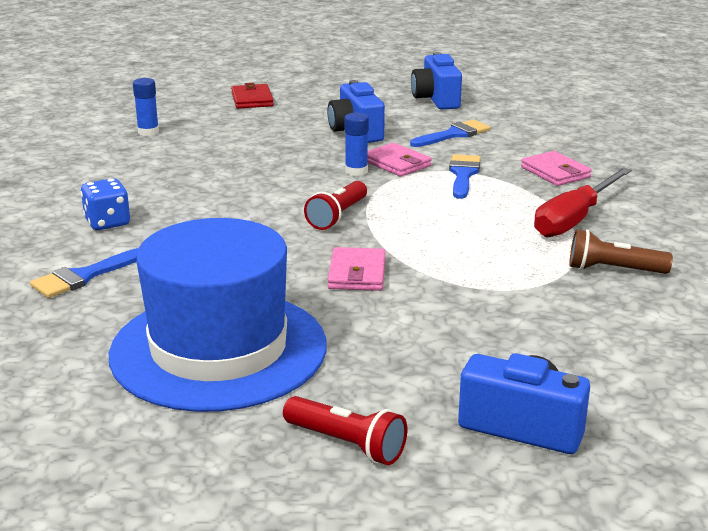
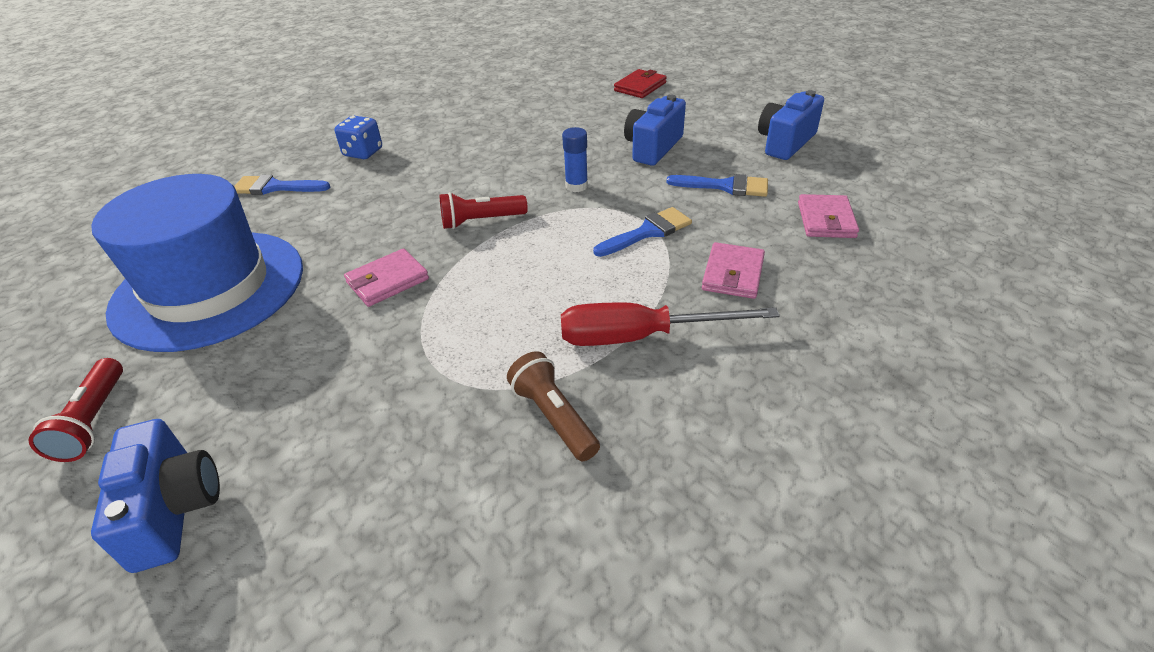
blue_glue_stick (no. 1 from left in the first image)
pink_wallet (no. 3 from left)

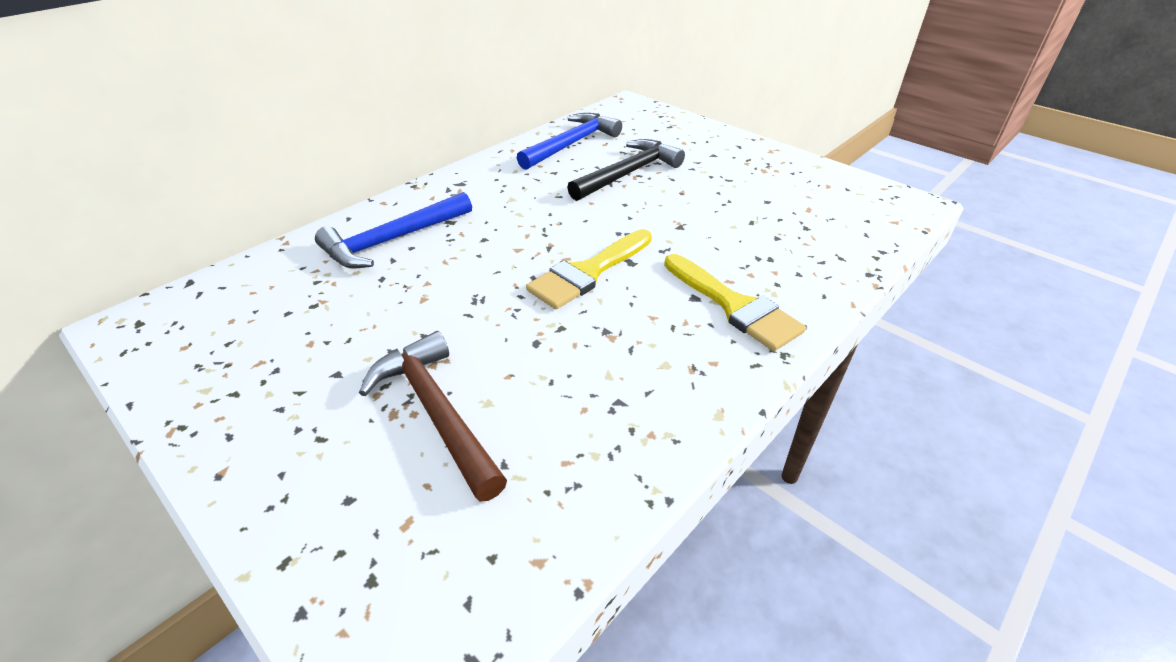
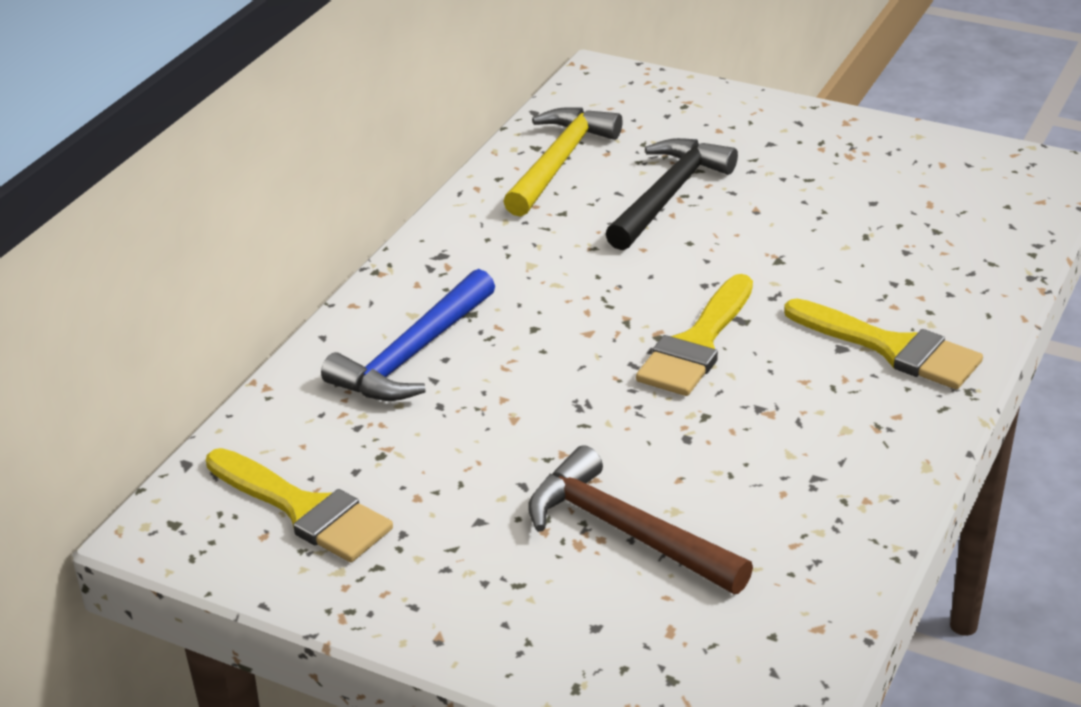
yellow_carpenter's_hammer
yellow_paintbrush (no. 1 from left)

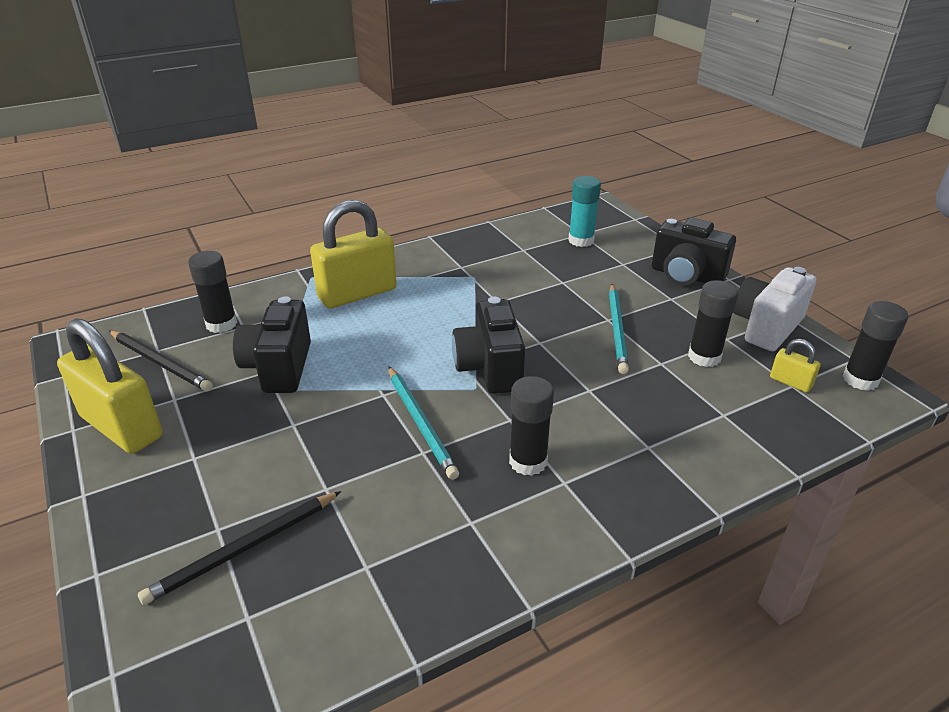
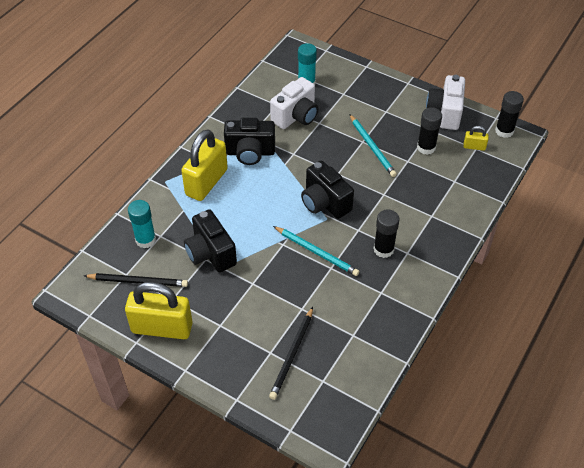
jet-black_photo_camera (no. 2 from left)
teal_glue_stick (no. 1 from left)
white_photo_camera (no. 1 from left)

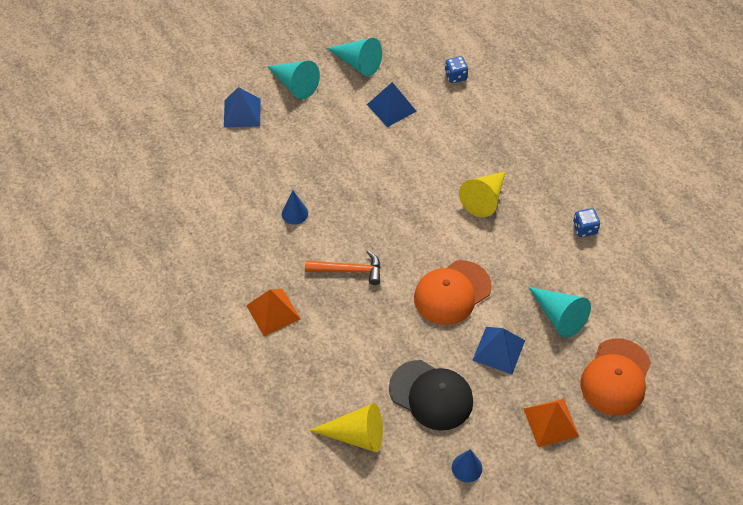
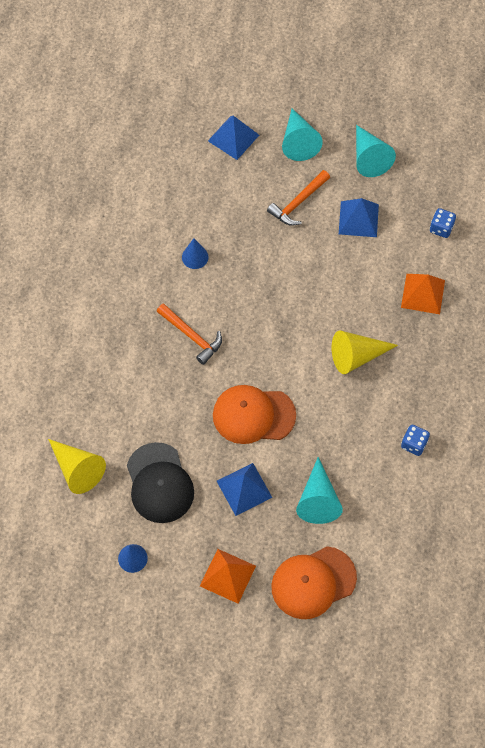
orange-coloured_pyramid_shape (no. 2 from left)
orange-coloured_carpenter's_hammer (no. 2 from left)

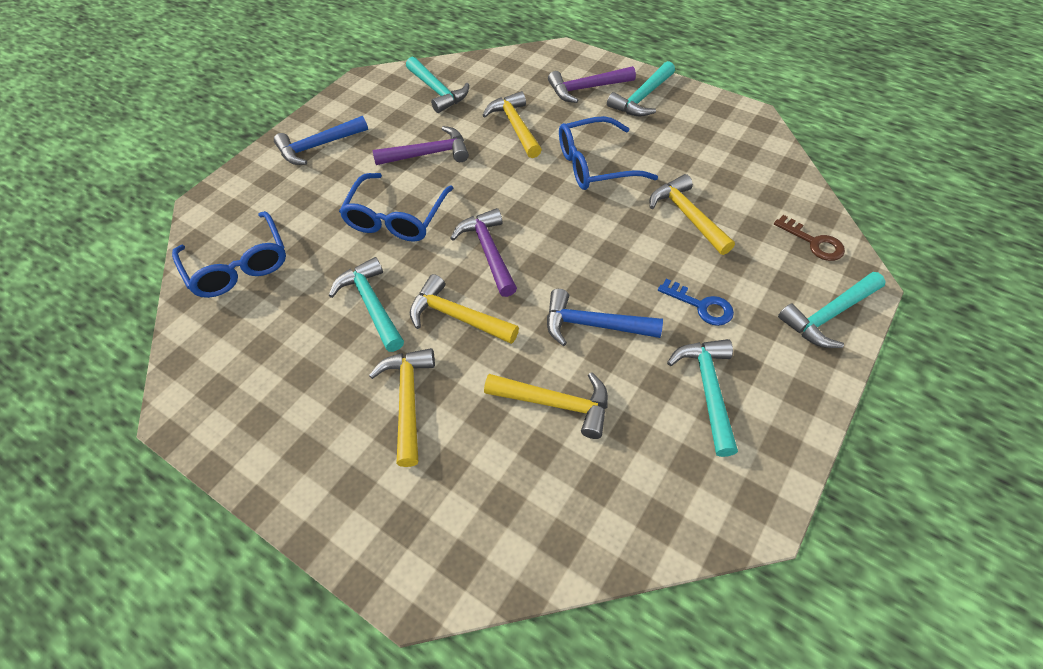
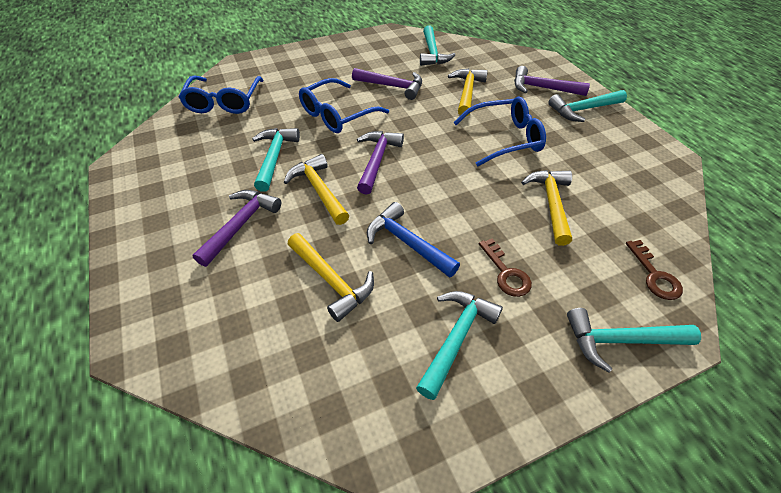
blue_carpenter's_hammer (no. 1 from left in the first image)
blue_spectacles (no. 3 from left)
brown_key (no. 1 from left)
purple_carpenter's_hammer (no. 1 from left)

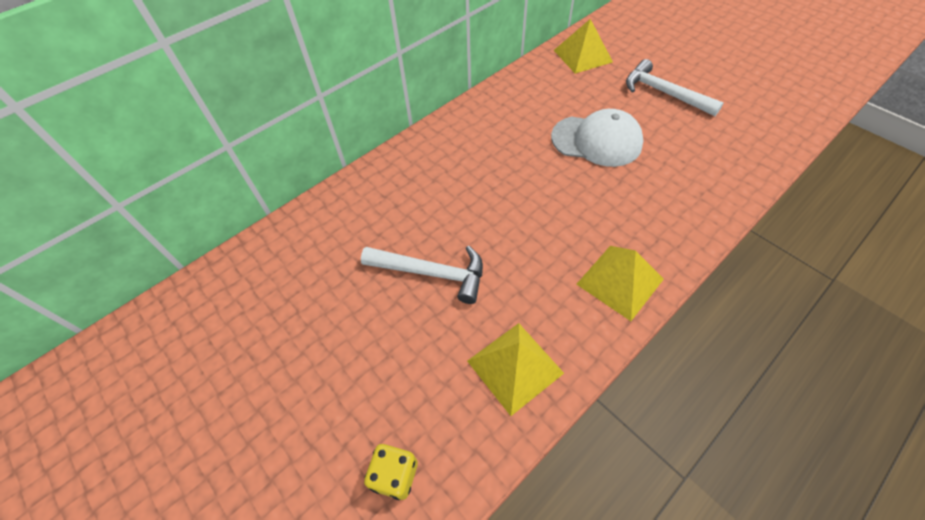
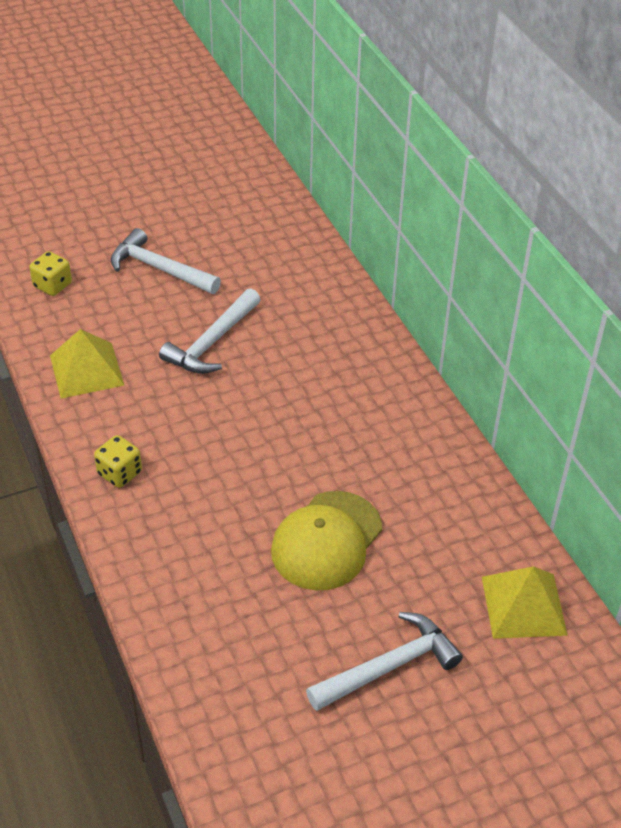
yellow_baseball_cap
yellow_dice (no. 2 from left)
white_carpenter's_hammer (no. 1 from left)

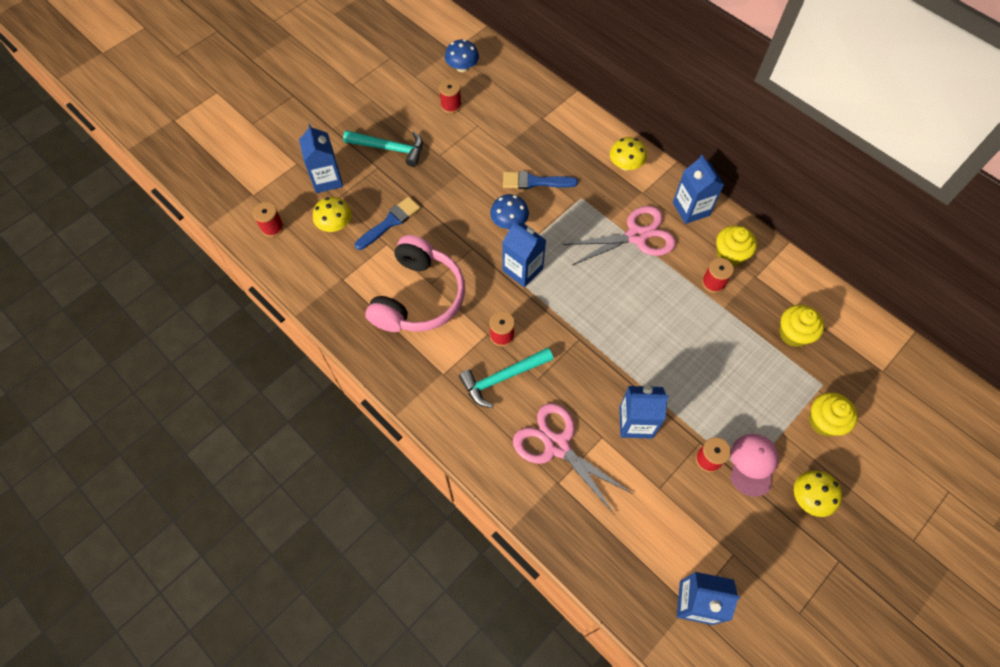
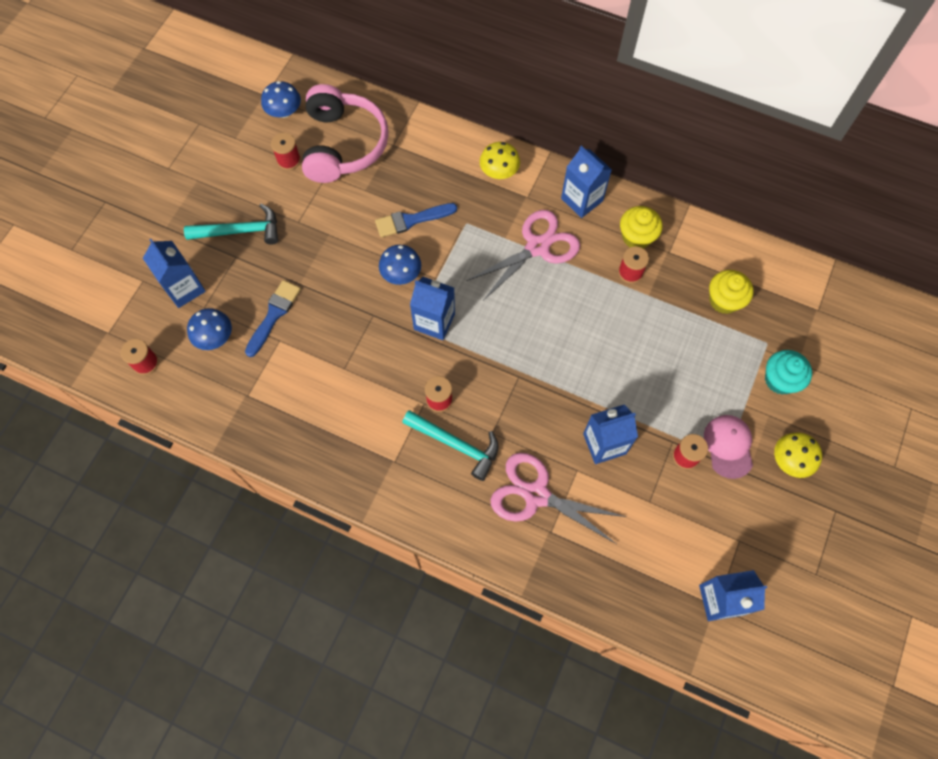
blue_toadstool (no. 1 from left)
pink_over-ear_headphones
teal_carpenter's_hammer (no. 2 from left)
teal_muffin

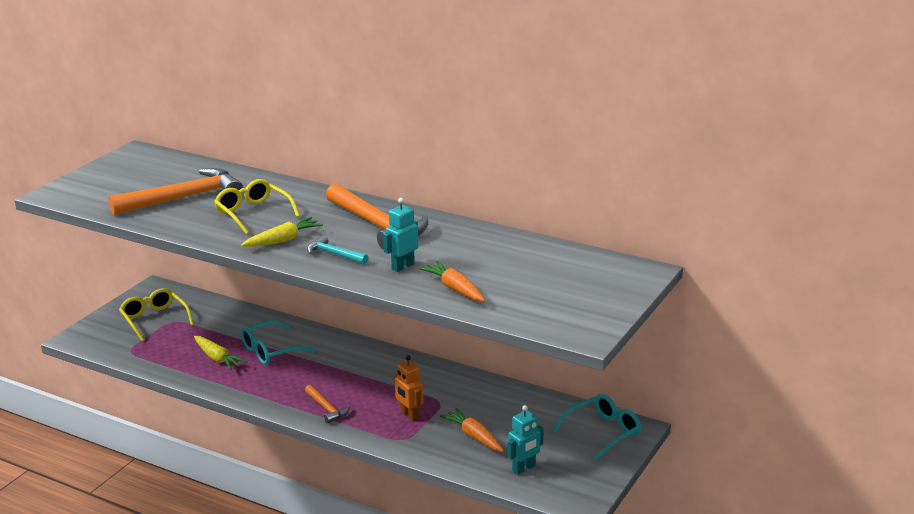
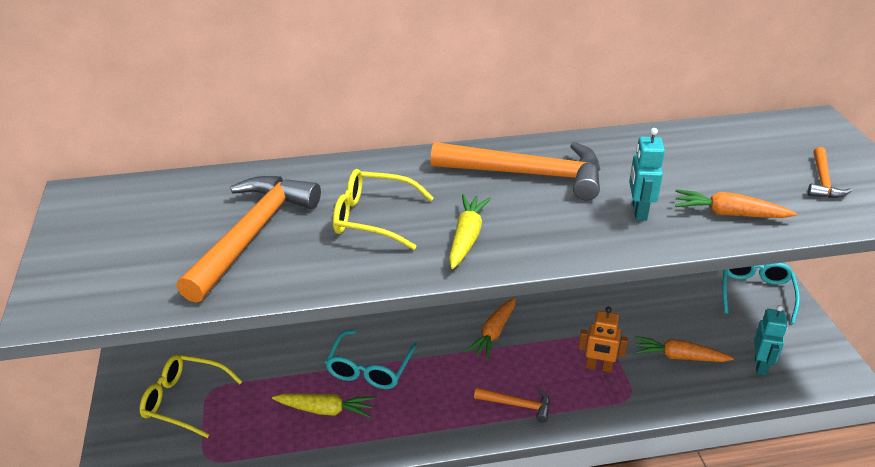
teal_carpenter's_hammer
orange-coloured_carpenter's_hammer (no. 4 from left)
orange-coloured_root_vegetable (no. 1 from left)

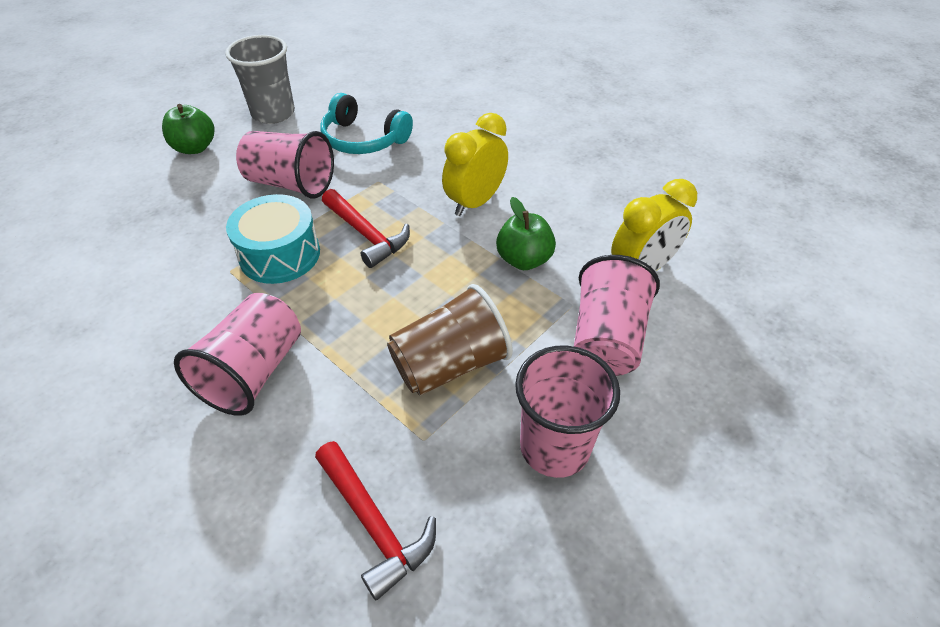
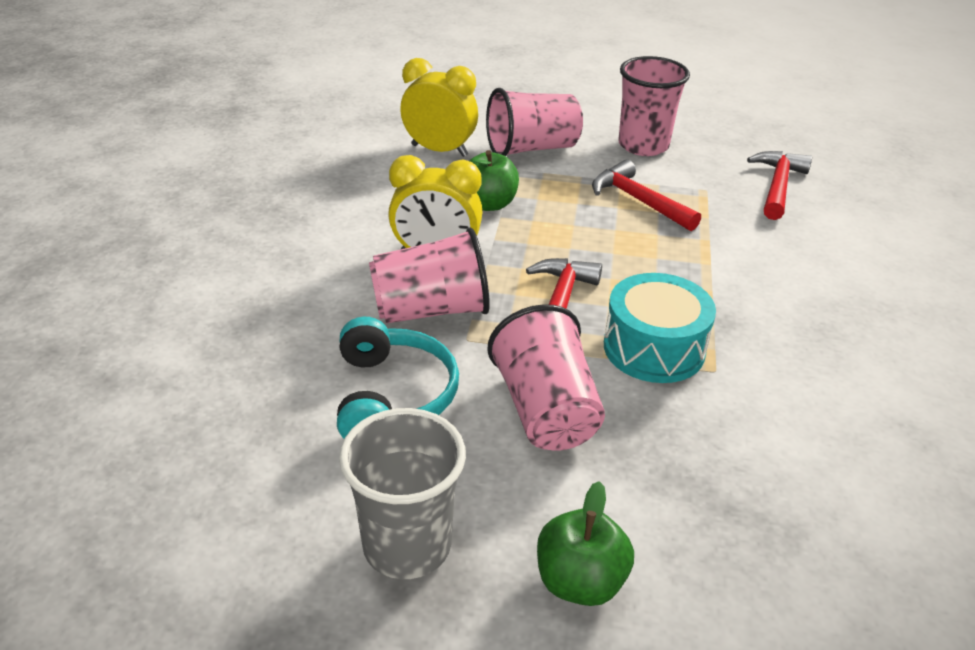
red_carpenter's_hammer (no. 2 from left)
pink_cup (no. 1 from left)

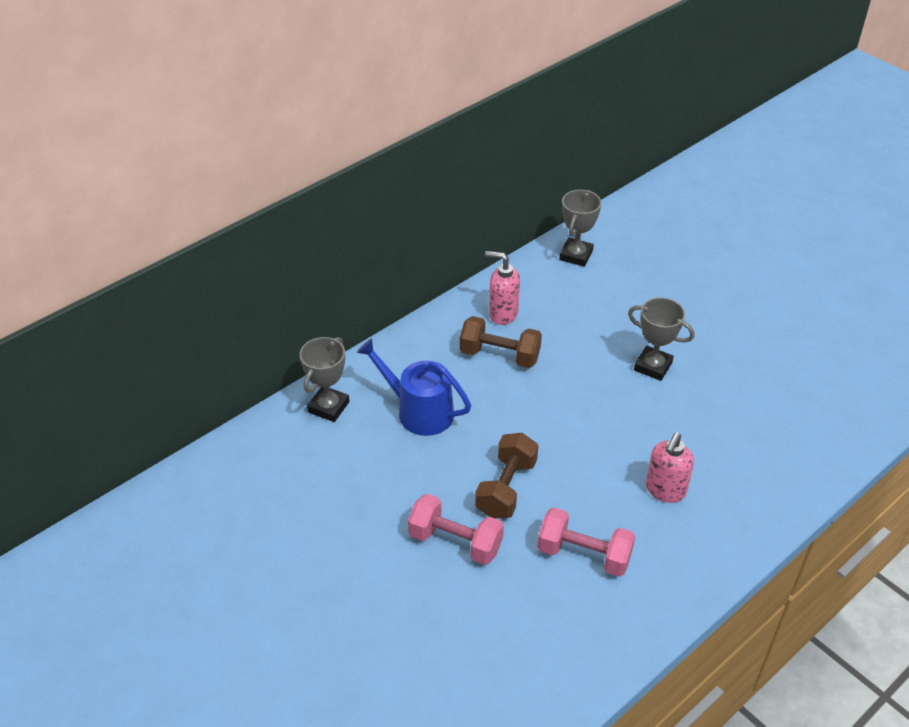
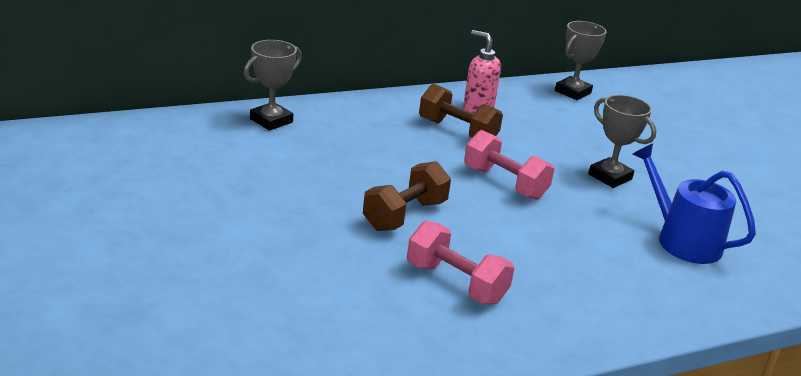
blue_watering_pot
pink_soap_pump (no. 2 from left in the first image)
pink_hand_weight (no. 2 from left)

